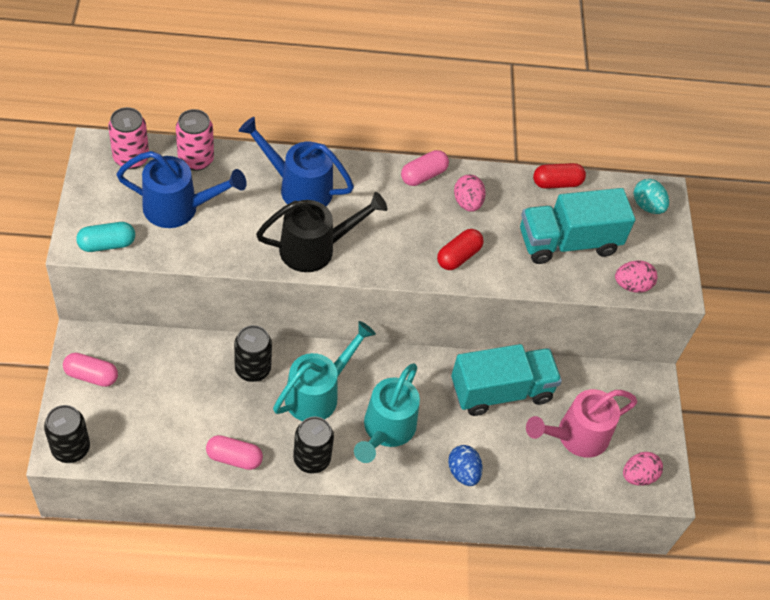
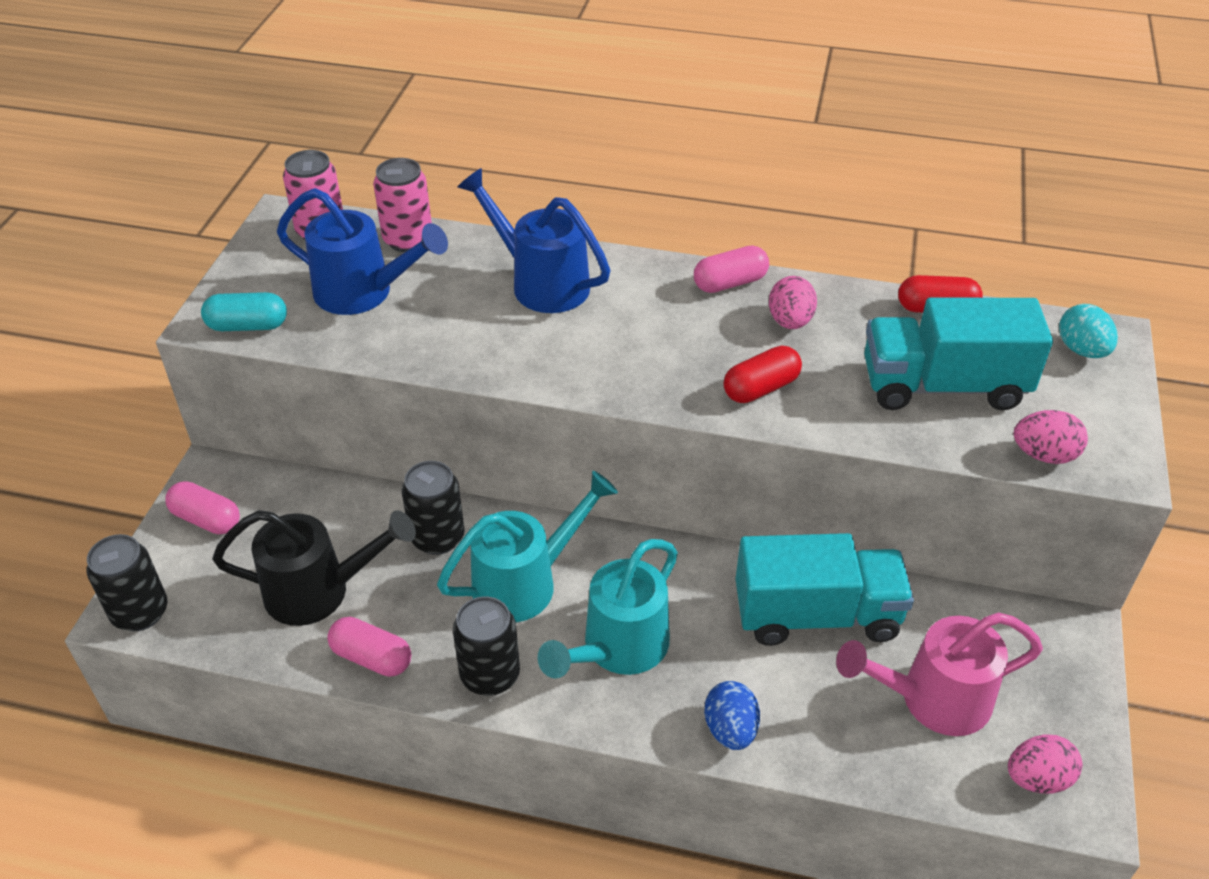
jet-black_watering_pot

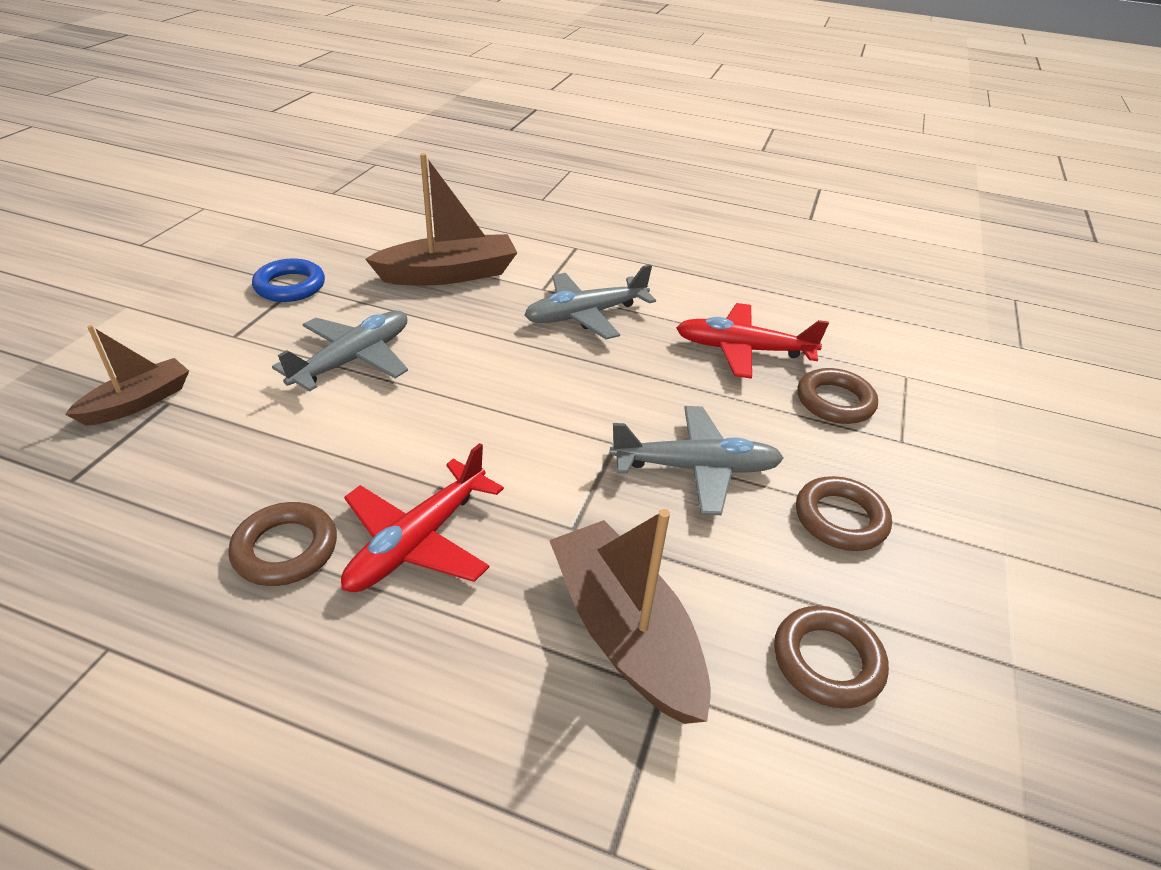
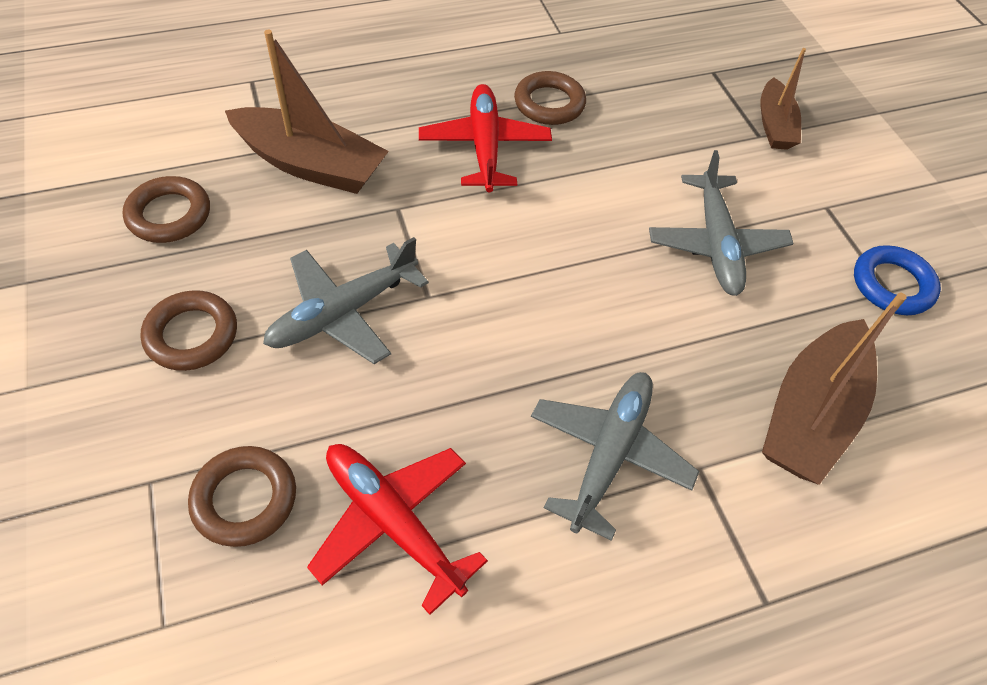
red_aeroplane (no. 1 from left)

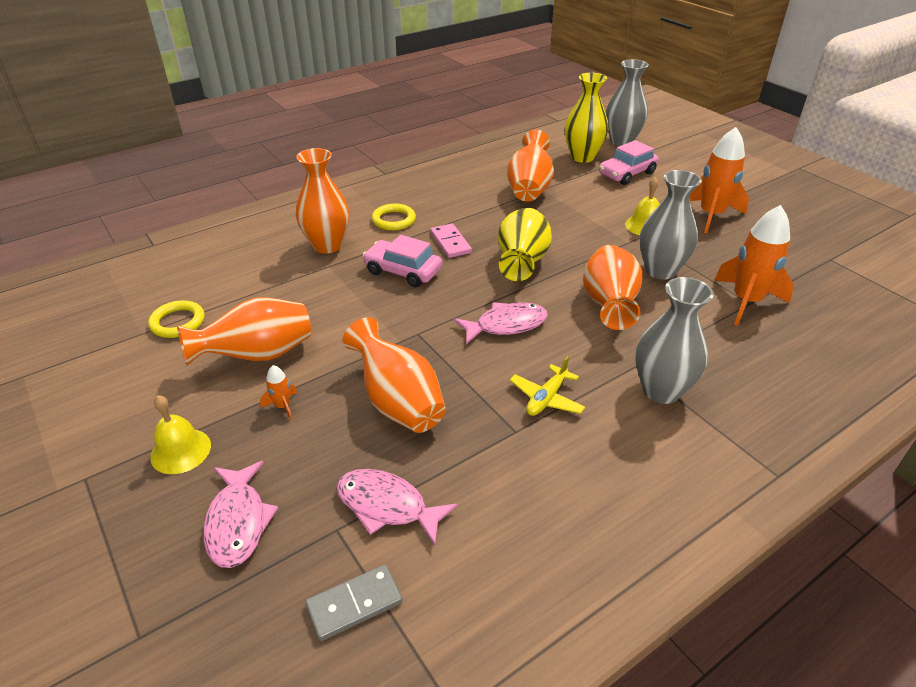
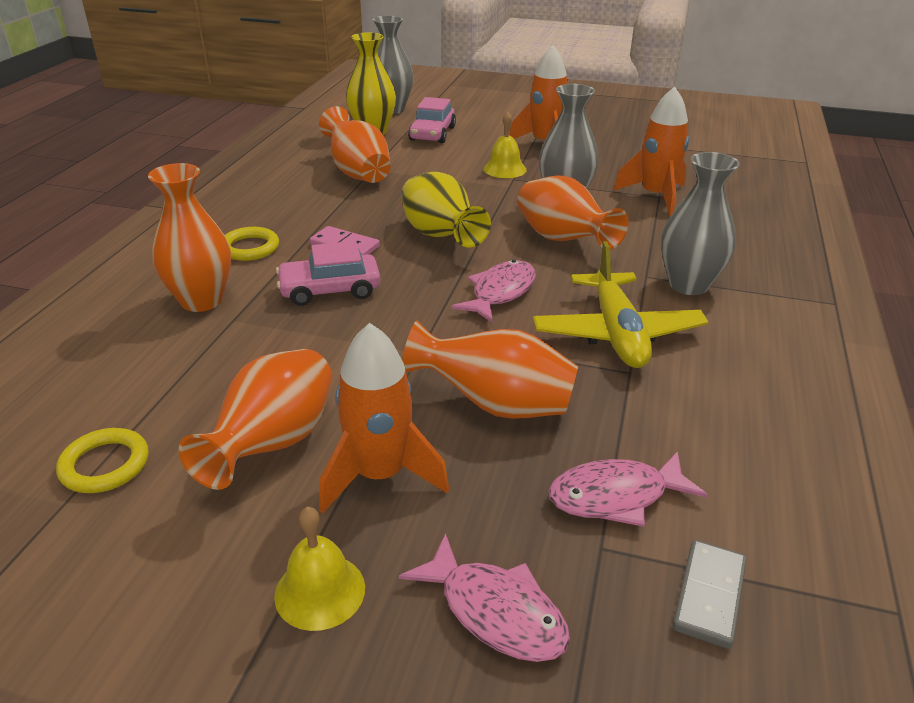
yellow_aeroplane
orange-coloured_spaceship (no. 1 from left)

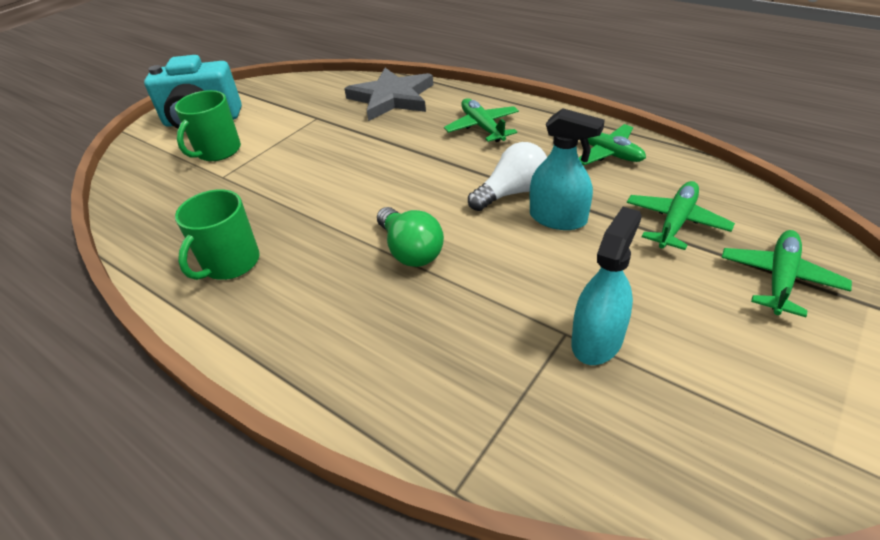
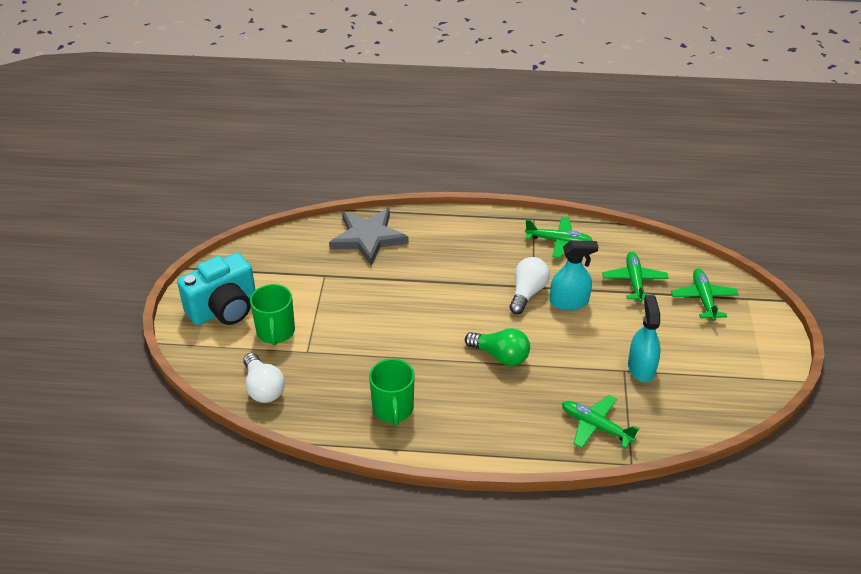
leaf-green_aeroplane (no. 2 from left)
white_bulb (no. 1 from left)

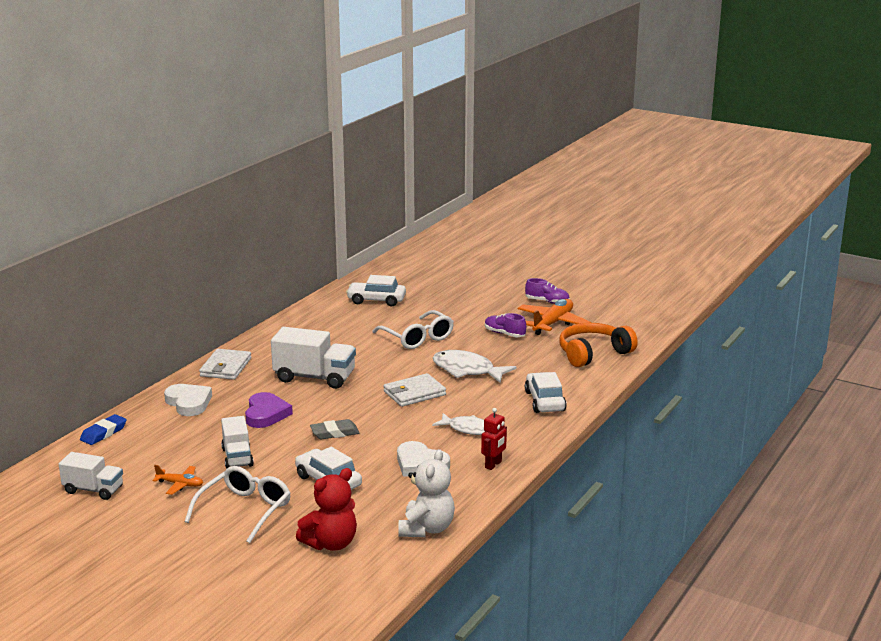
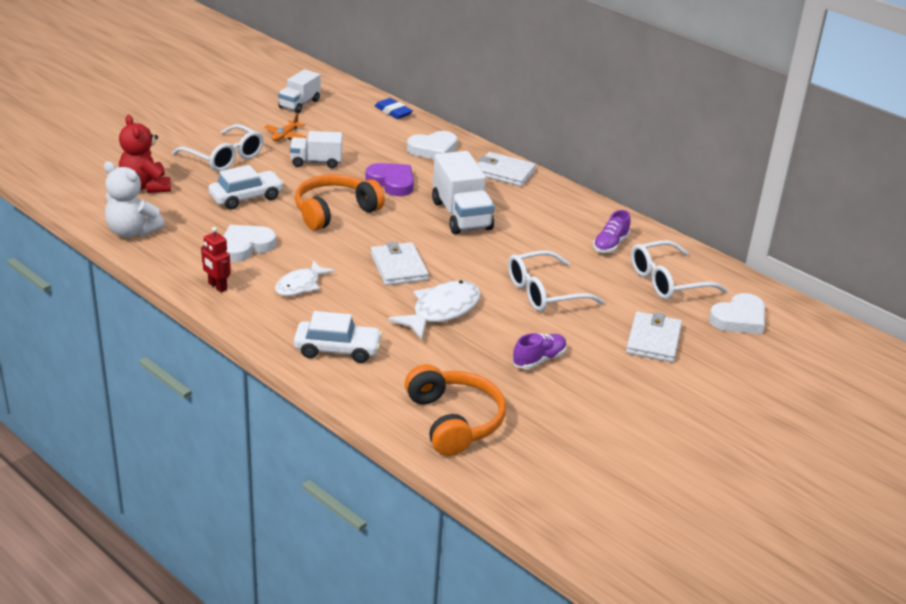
white_spectacles (no. 3 from left)
purple_shoe (no. 2 from left)
orange-coloured_aeroplane (no. 2 from left in the first image)
white_lorry (no. 3 from left)
purple_love_heart
orange-coloured_over-ear_headphones (no. 1 from left)
white_love_heart (no. 3 from left)
white_wallet (no. 3 from left)

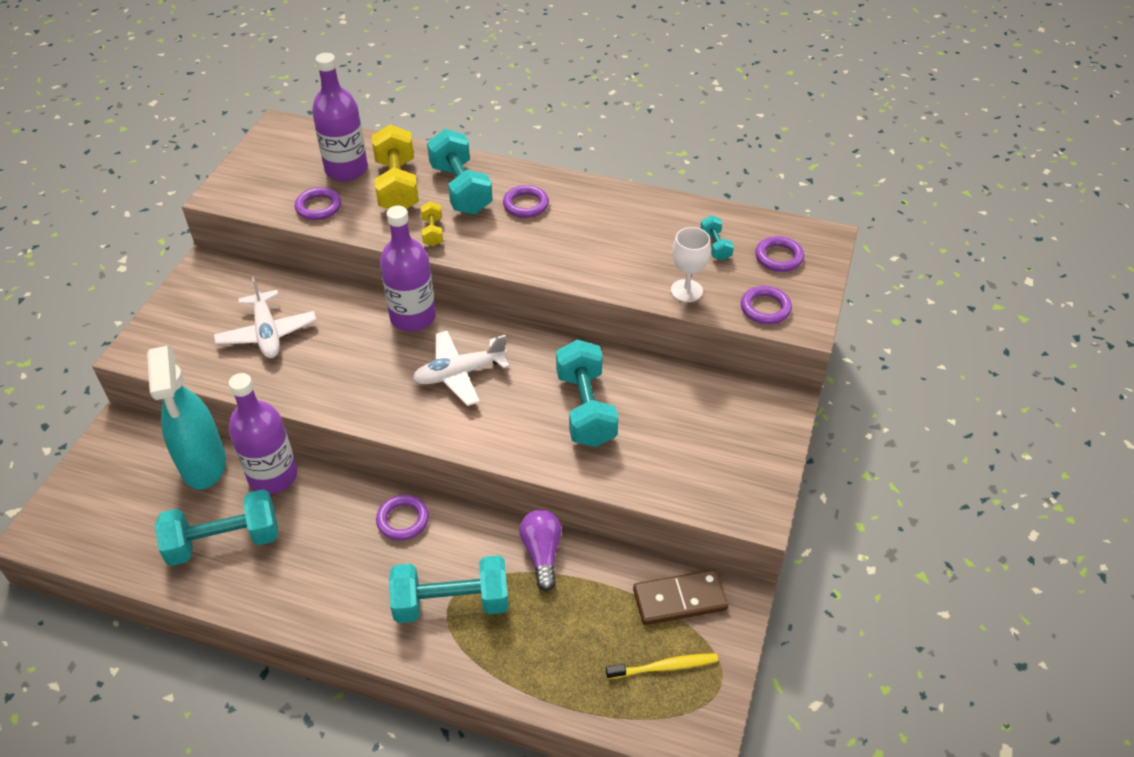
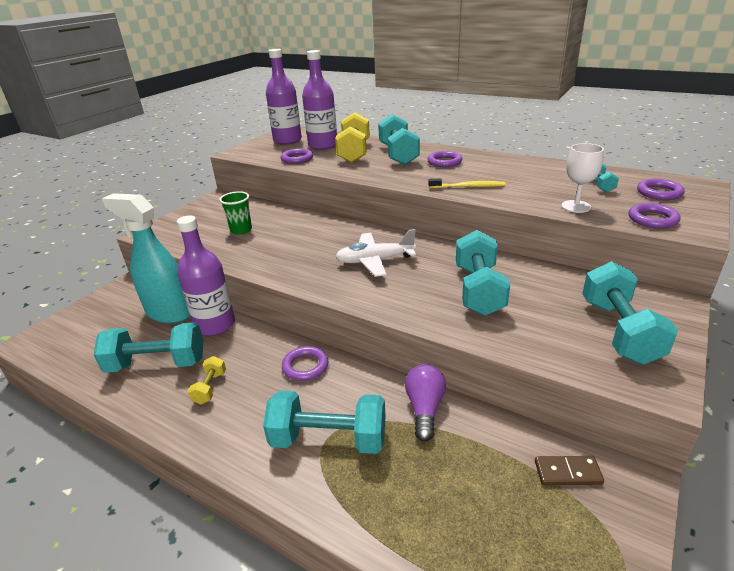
yellow_hand_weight (no. 1 from left)
purple_flask (no. 2 from left)
leaf-green_cup
teal_spray_cleaner
brown_domino_piece
yellow_dental_brush
teal_hand_weight (no. 6 from left)

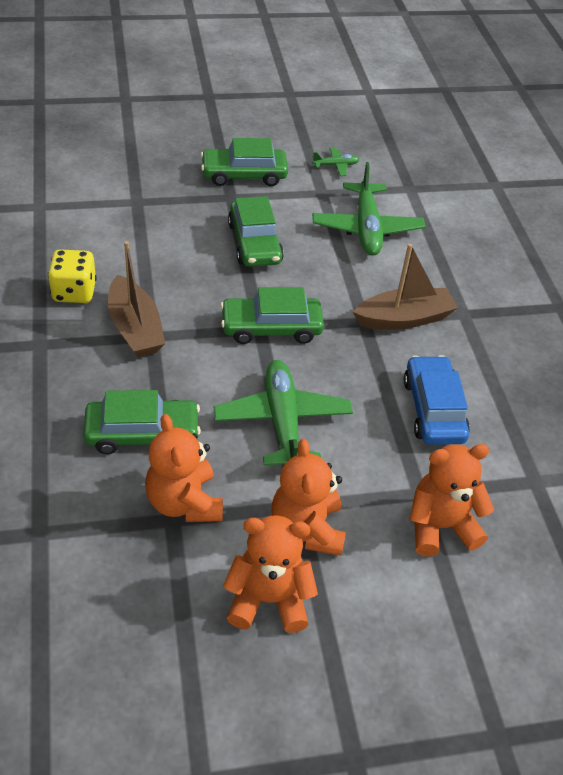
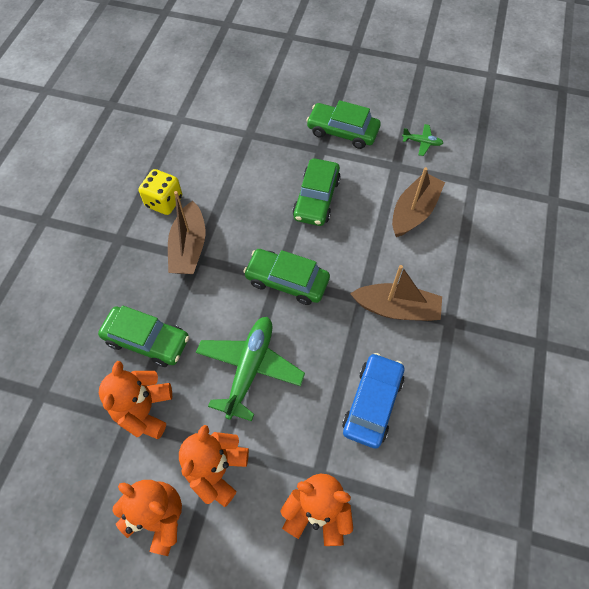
brown_toy_boat (no. 3 from left)

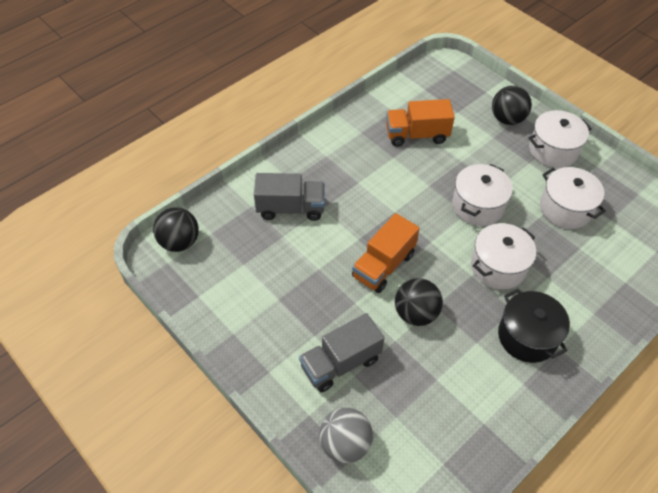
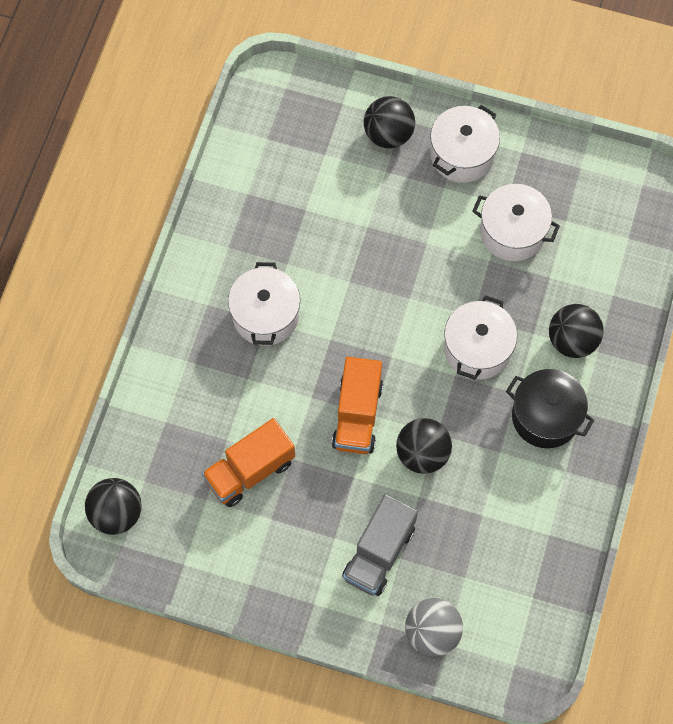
orange-coloured_lorry (no. 1 from left)
white_pot (no. 1 from left)
grey_lorry (no. 1 from left in the first image)
jet-black_play_ball (no. 4 from left)

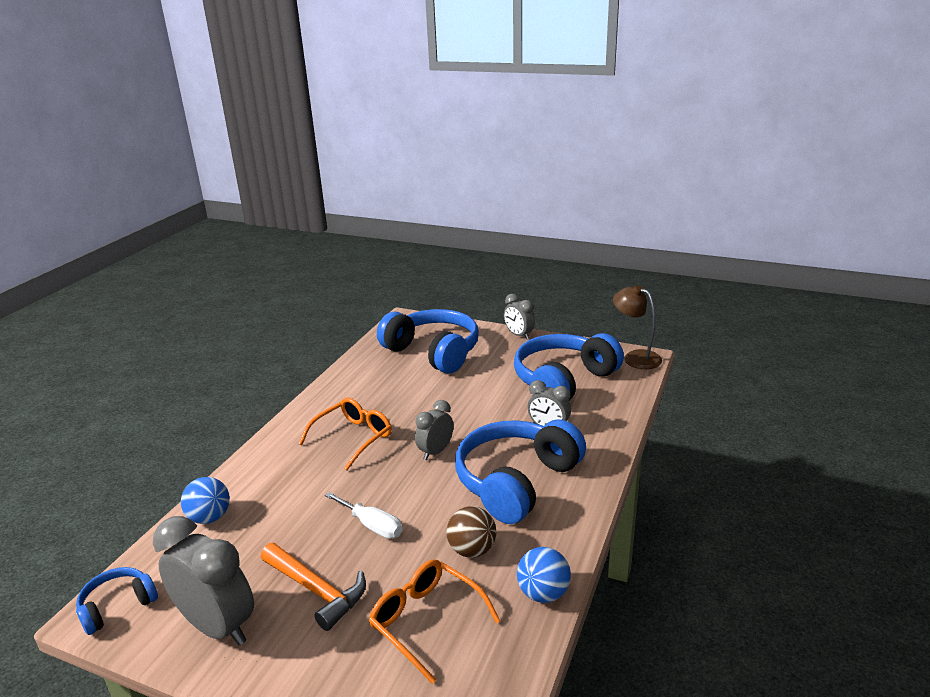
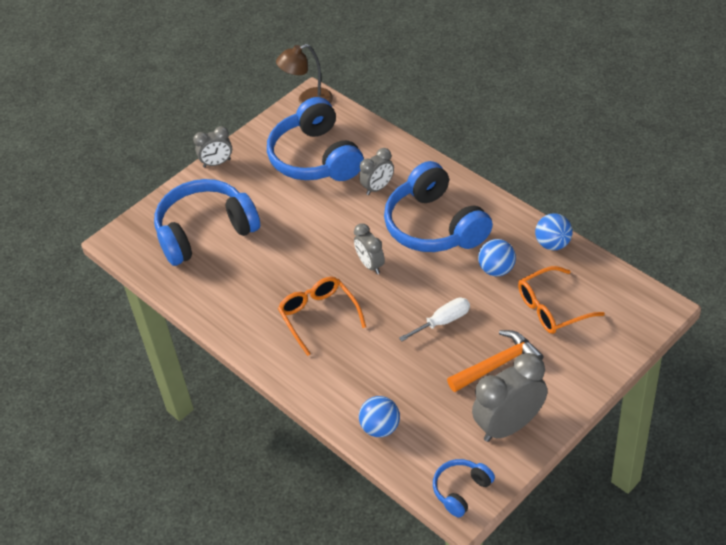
blue_play_ball (no. 2 from left)
blue_over-ear_headphones (no. 4 from left)

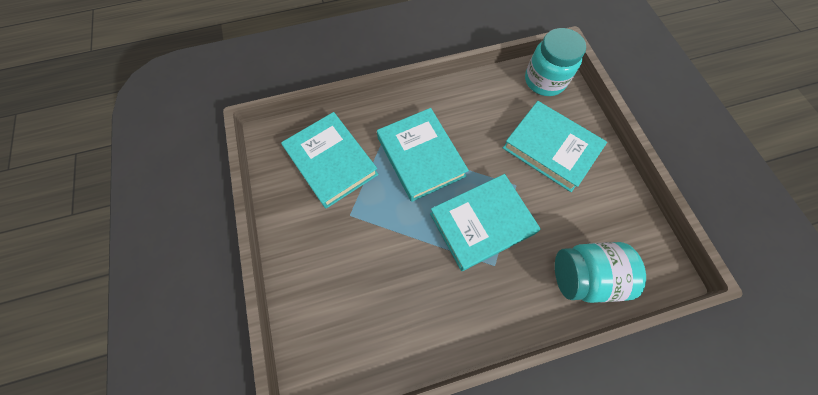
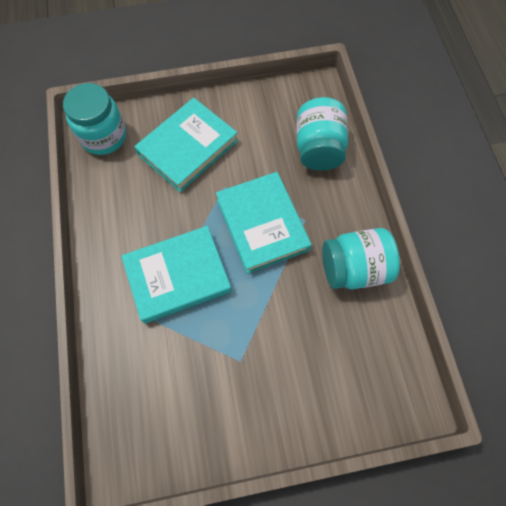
teal_book (no. 1 from left in the first image)
teal_preserve_jar (no. 3 from left)

